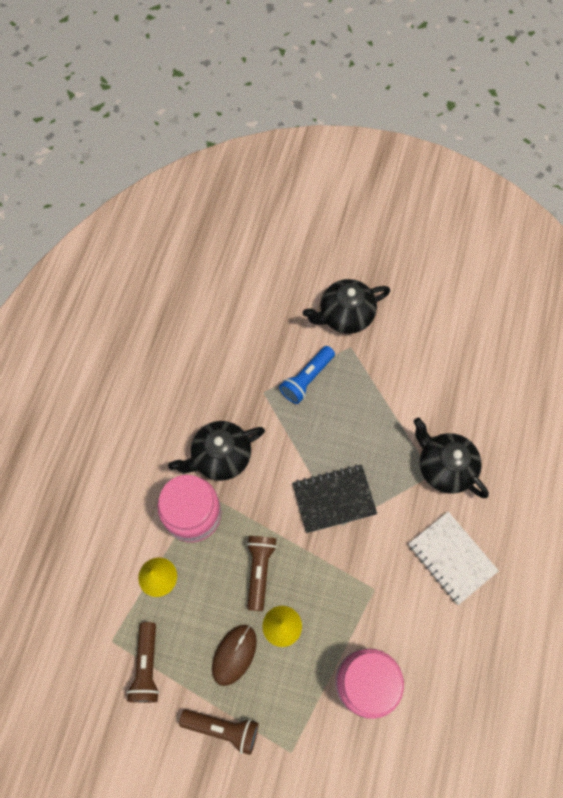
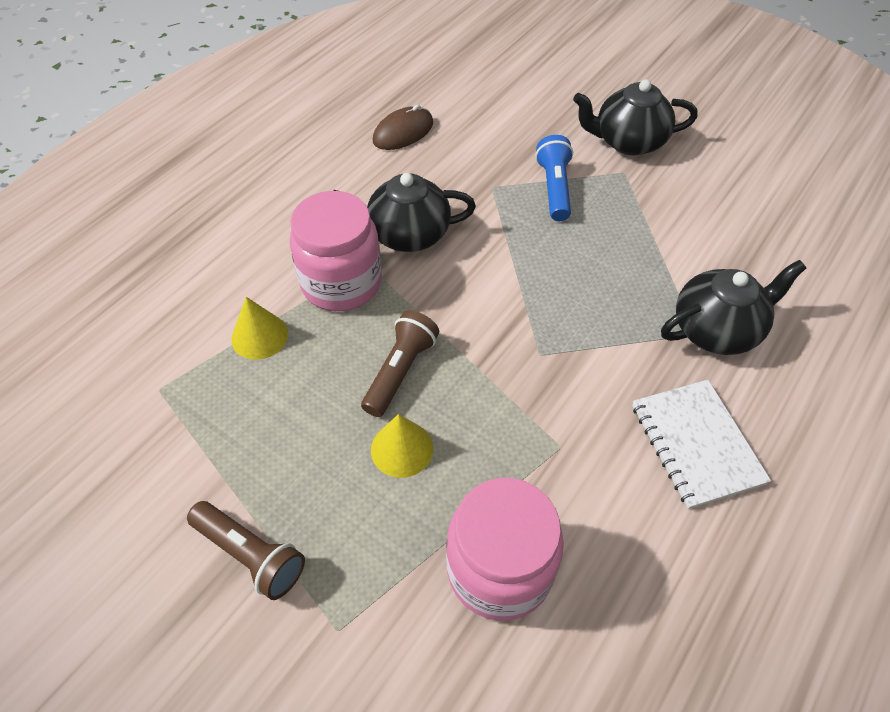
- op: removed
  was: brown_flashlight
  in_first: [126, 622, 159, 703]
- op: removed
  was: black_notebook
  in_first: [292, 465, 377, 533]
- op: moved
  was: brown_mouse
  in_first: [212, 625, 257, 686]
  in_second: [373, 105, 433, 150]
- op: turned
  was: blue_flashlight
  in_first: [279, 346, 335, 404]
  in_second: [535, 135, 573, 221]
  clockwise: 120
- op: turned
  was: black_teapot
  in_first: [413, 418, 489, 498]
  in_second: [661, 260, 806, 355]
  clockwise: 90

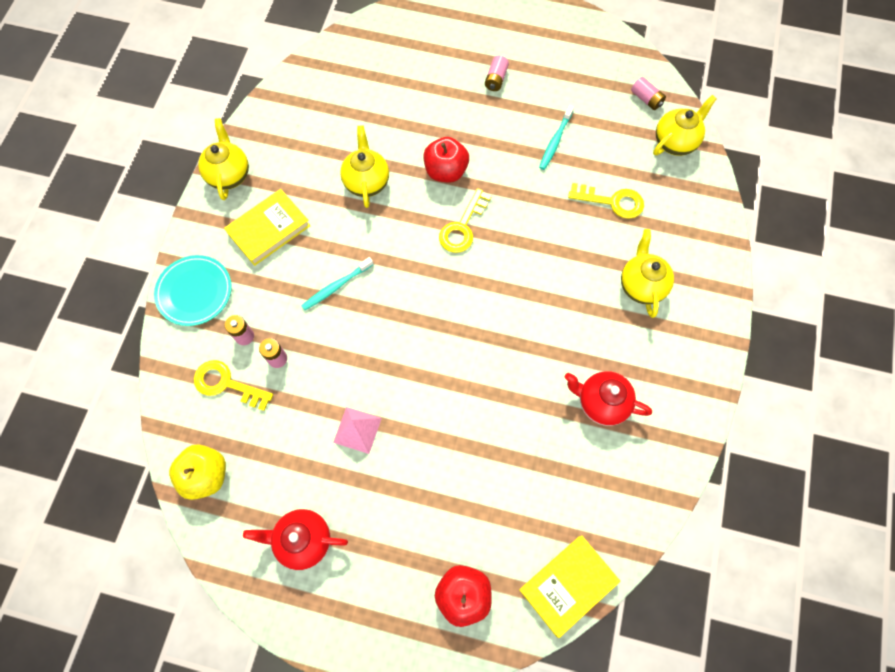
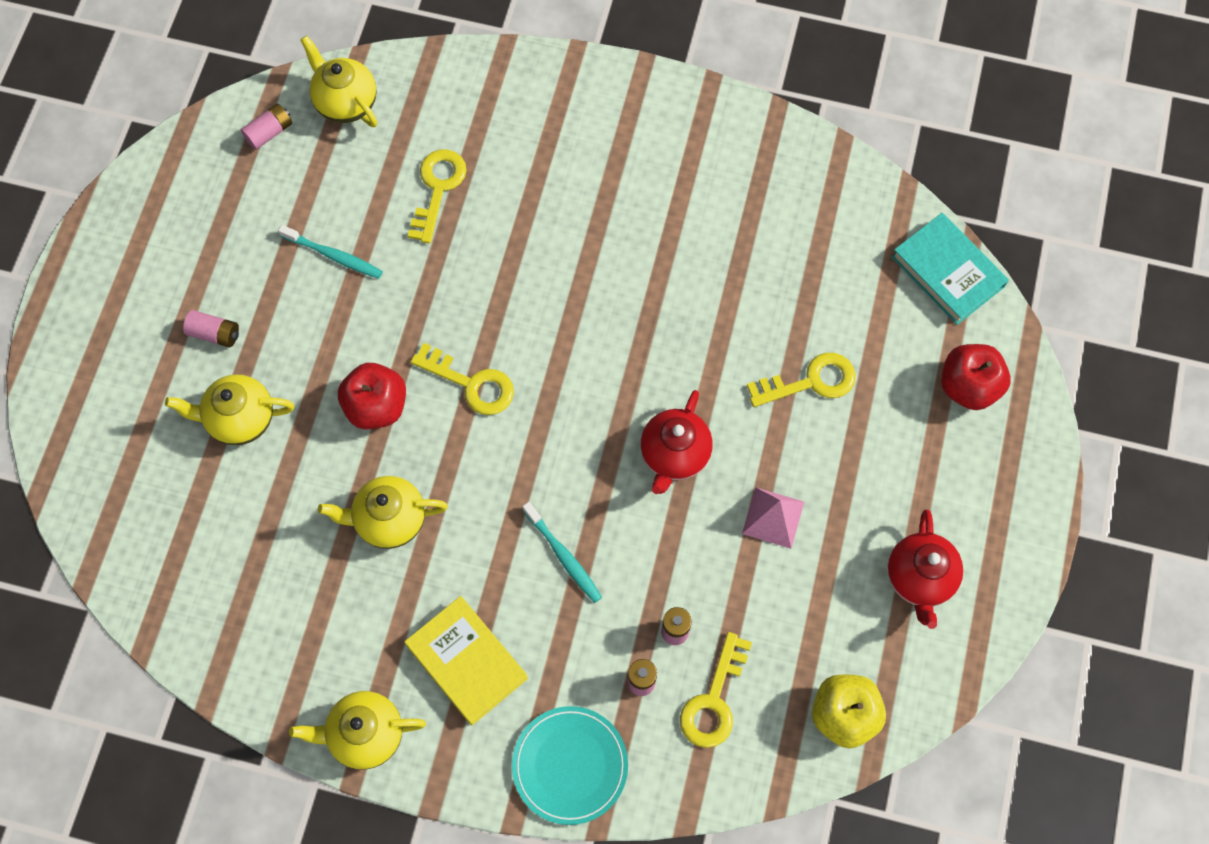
- op: added
  now: yellow_key
  in_second: [747, 353, 856, 407]
- op: moved
  was: red_teapot
  in_first: [565, 371, 652, 426]
  in_second: [640, 390, 713, 494]
- op: moved
  was: yellow_teapot
  in_first: [621, 229, 674, 318]
  in_second: [165, 374, 294, 445]
- op: recoloured
  was: yellow_book
  now: turquoise_book
  in_first: [519, 535, 620, 638]
  in_second: [891, 213, 1009, 325]

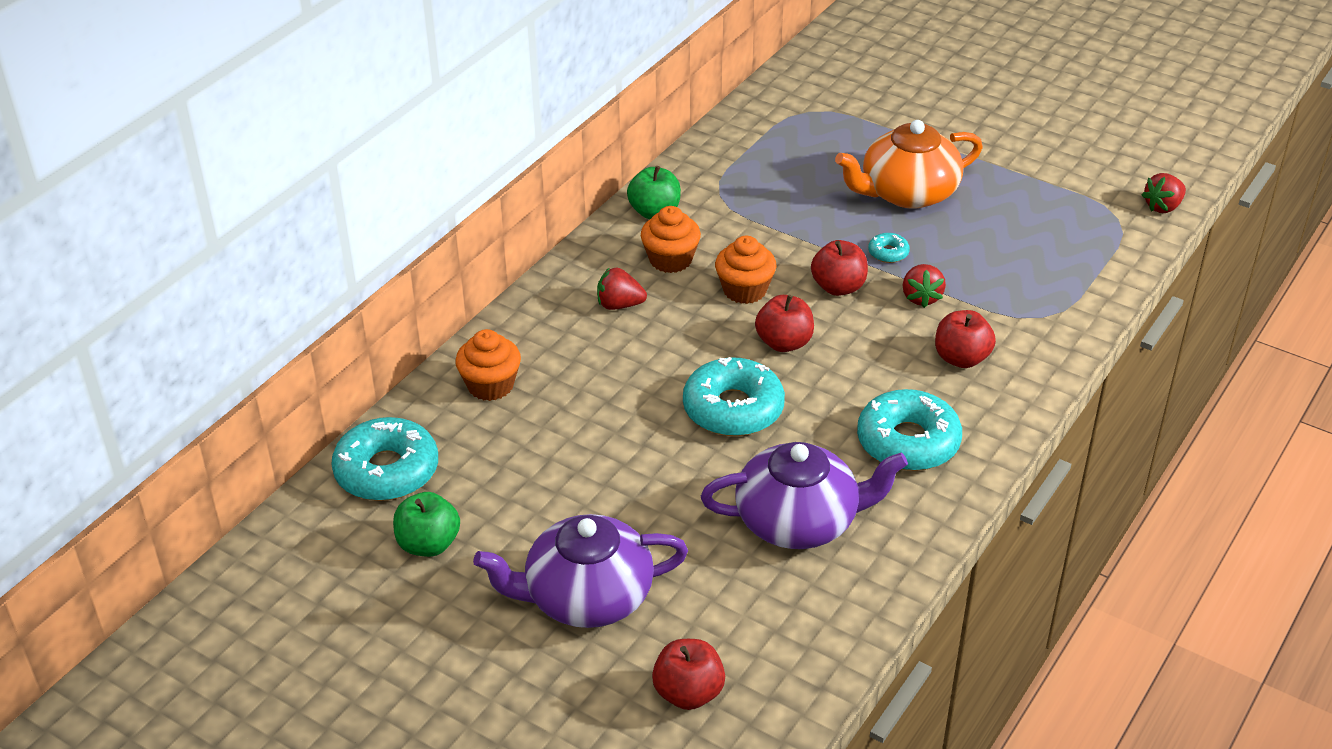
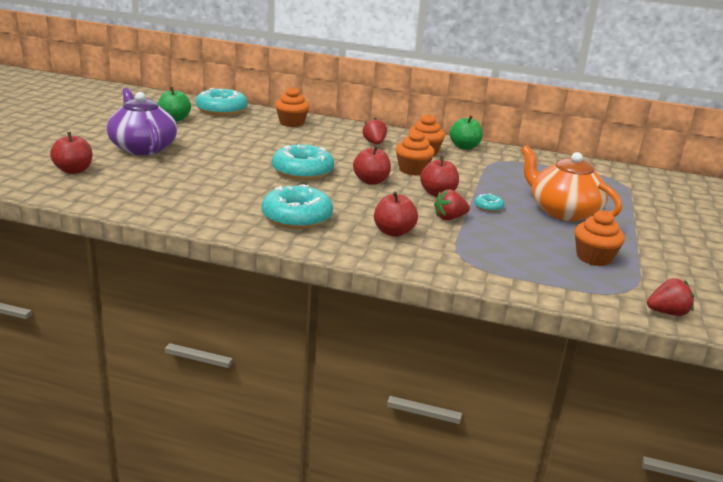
- op: removed
  was: purple_teapot
  in_first: [701, 442, 908, 549]
- op: added
  now: orange_cupcake
  in_second: [575, 210, 625, 266]
- op: turned
  was: red_strawberry
  in_first: [1142, 173, 1186, 213]
  in_second: [647, 278, 694, 316]
  clockwise: 135

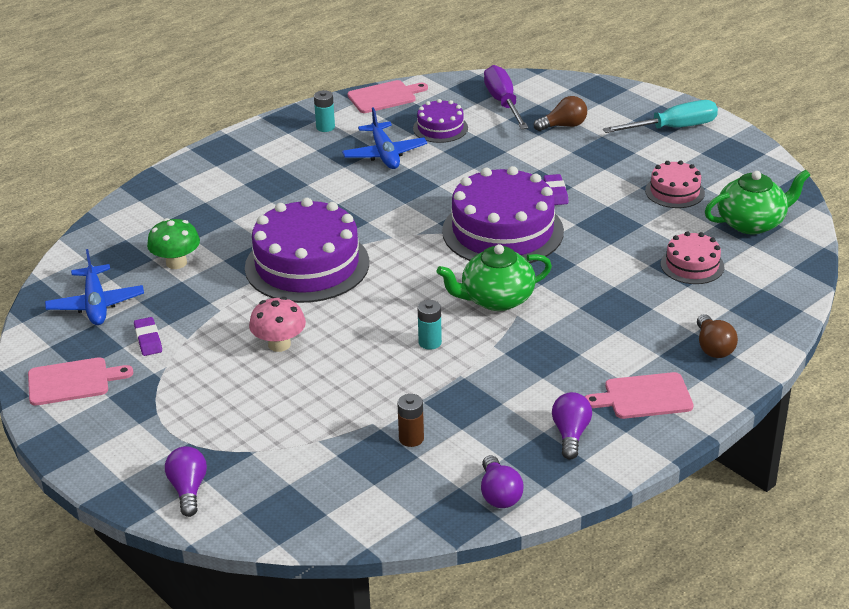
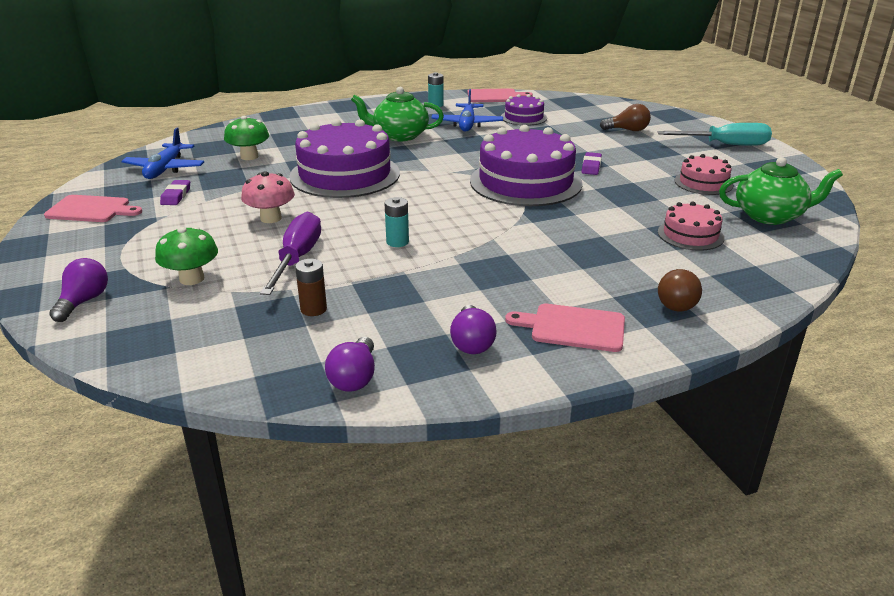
- op: added
  now: green_mushroom
  in_second: [155, 226, 218, 285]
- op: moved
  was: green_teapot
  in_first: [437, 244, 552, 311]
  in_second: [351, 87, 444, 141]
- op: moved
  was: purple_screwdriver
  in_first: [484, 65, 529, 129]
  in_second: [260, 212, 321, 295]
- op: turned
  was: purple_light_bulb
  in_first: [552, 392, 592, 460]
  in_second: [450, 305, 497, 354]
  clockwise: 150

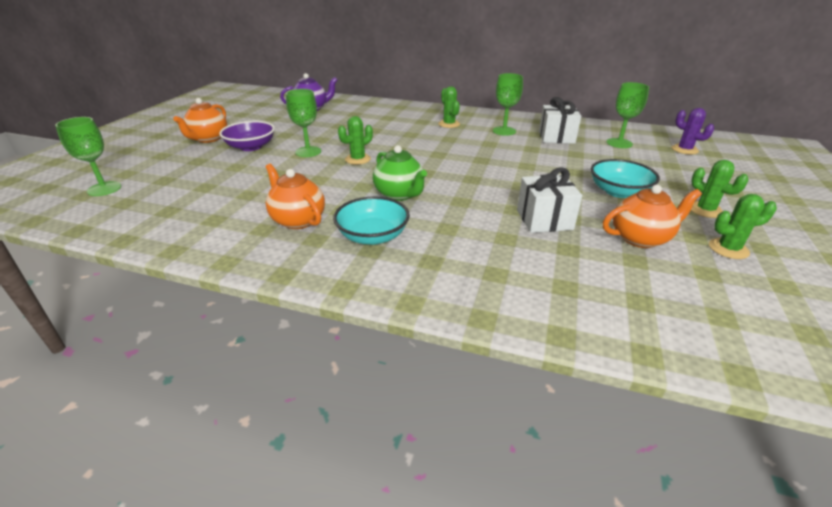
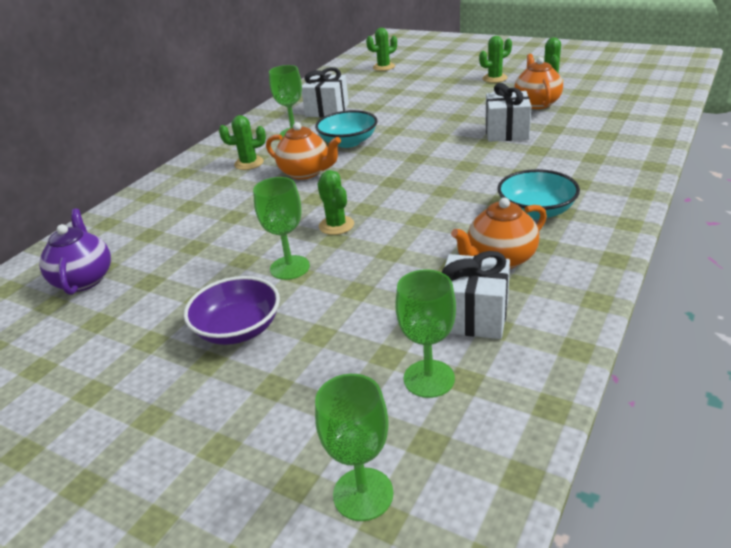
- op: removed
  was: green_teapot
  in_first: [373, 145, 427, 201]
- op: added
  now: white_gift
  in_second: [442, 251, 510, 339]
- op: moved
  was: orange_teapot
  in_first: [173, 98, 227, 143]
  in_second: [266, 122, 341, 180]
- op: moved
  was: turquoise_bowl
  in_first: [591, 159, 660, 198]
  in_second: [315, 110, 377, 148]
- op: moved
  was: green_goblet
  in_first: [607, 82, 649, 148]
  in_second: [395, 270, 456, 398]
- op: recoloured
  was: purple_cactus
  now: green_cactus
  in_first: [672, 108, 714, 155]
  in_second: [366, 28, 397, 71]

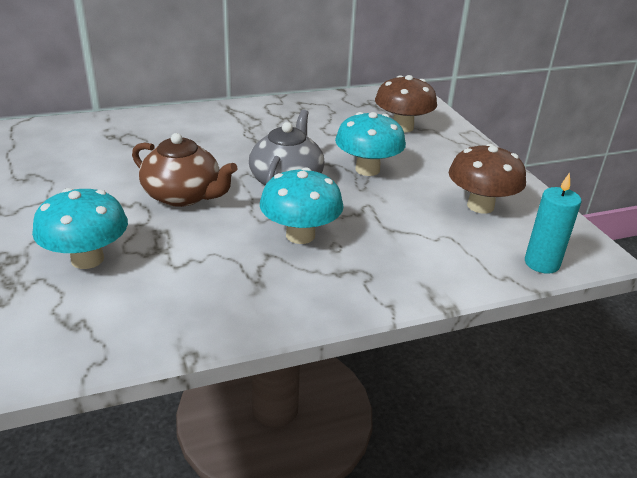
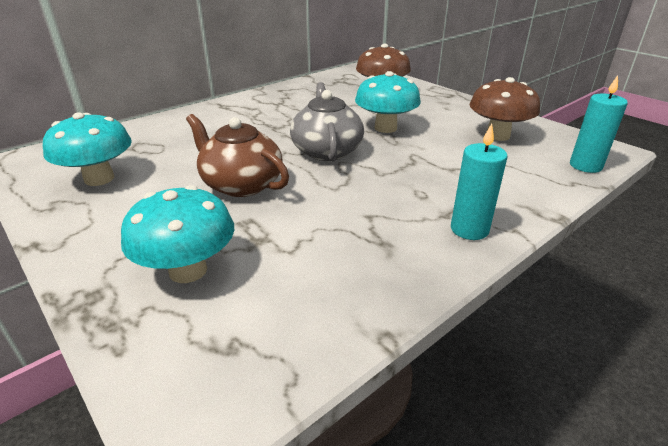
- op: added
  now: turquoise_candle
  in_second: [451, 124, 508, 240]
- op: moved
  was: turquoise_mushroom
  in_first: [260, 167, 344, 244]
  in_second: [43, 112, 132, 186]
- op: turned
  was: brown_teapot
  in_first: [132, 133, 238, 207]
  in_second: [186, 114, 289, 197]
  clockwise: -150

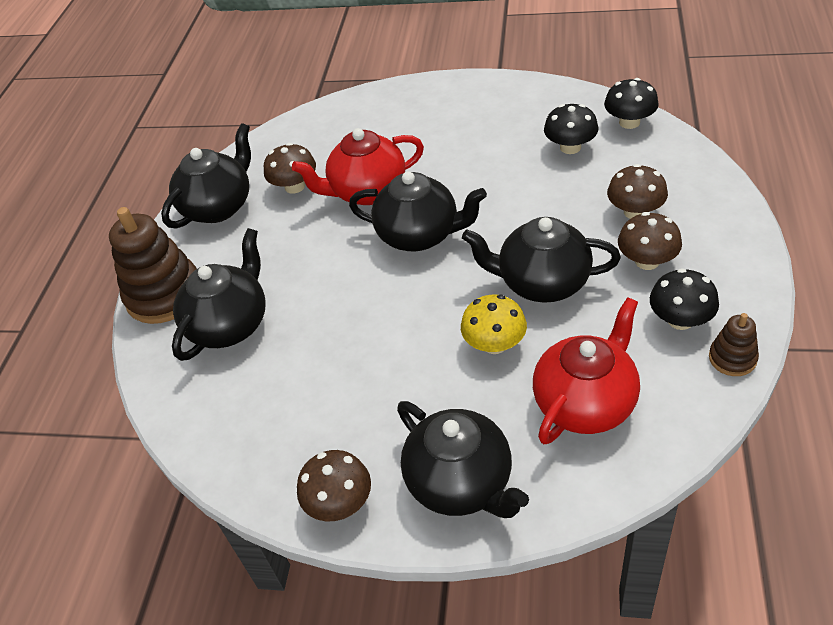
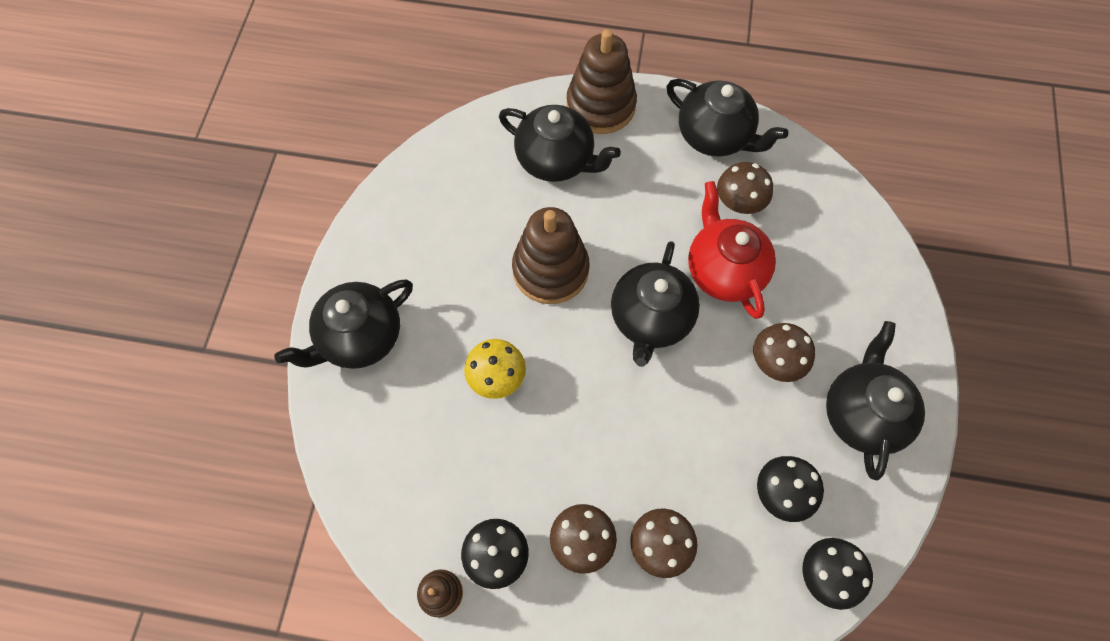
- op: removed
  was: red_teapot
  in_first: [533, 297, 640, 444]
- op: added
  now: brown_stacking_toy
  in_second: [512, 207, 589, 304]
- op: moved
  was: brown_mushroom
  in_first: [297, 450, 371, 522]
  in_second: [753, 323, 815, 382]
- op: moved
  was: black_teapot
  in_first: [462, 217, 621, 303]
  in_second: [826, 321, 925, 481]

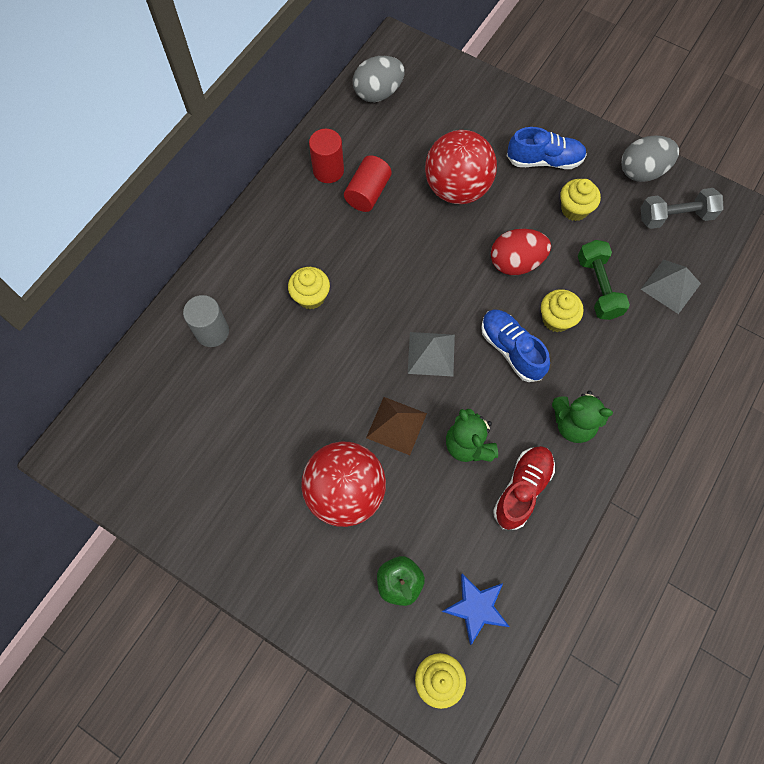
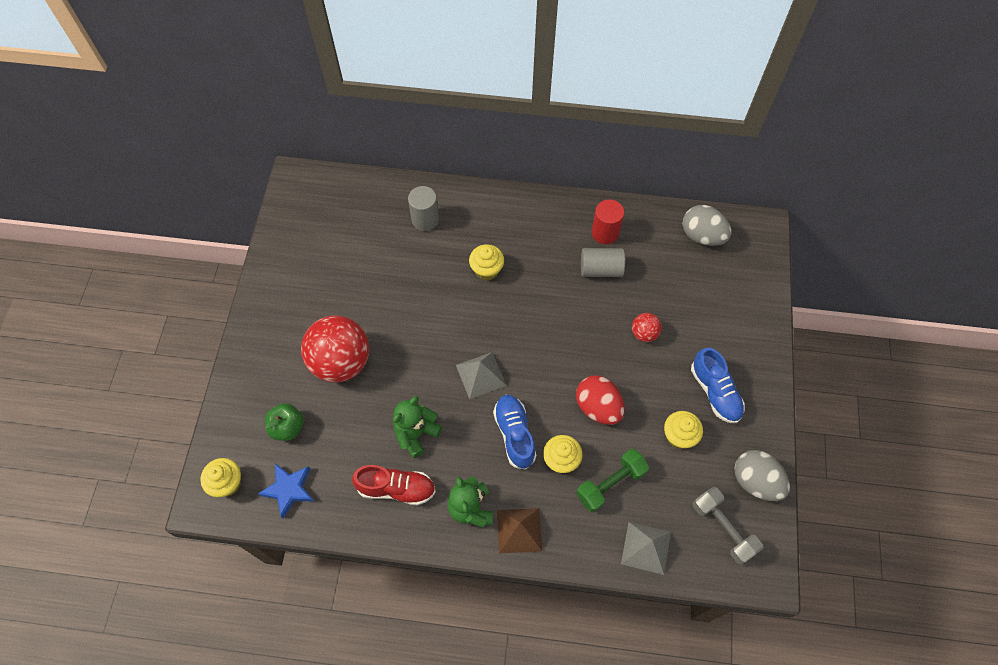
- op: moved
  was: brown_pyramid
  in_first: [366, 397, 427, 455]
  in_second: [497, 508, 542, 554]
- op: recoloured
  was: red_cylinder
  now: grey_cylinder
  in_first: [344, 155, 392, 212]
  in_second: [581, 248, 625, 277]
- op: turned
  was: blue_shoe
  in_first: [481, 309, 550, 382]
  in_second: [493, 395, 536, 470]
  clockwise: -45
- op: resized
  was: red_ball
  in_first: [425, 130, 497, 204]
  in_second: [632, 313, 662, 342]
  ratio: 0.46

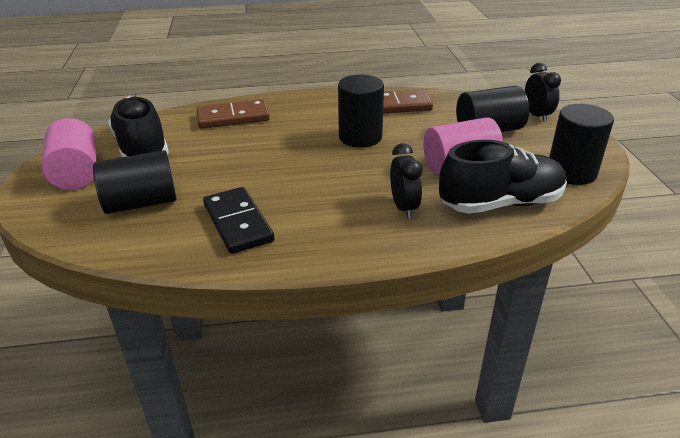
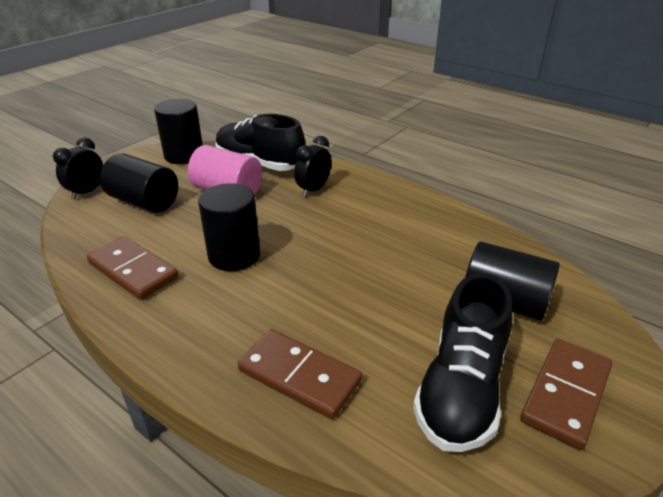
- op: removed
  was: black_domino
  in_first: [203, 187, 274, 254]
- op: replaced
  was: pink_cylinder
  now: brown_domino
  in_first: [41, 118, 96, 190]
  in_second: [520, 339, 612, 450]

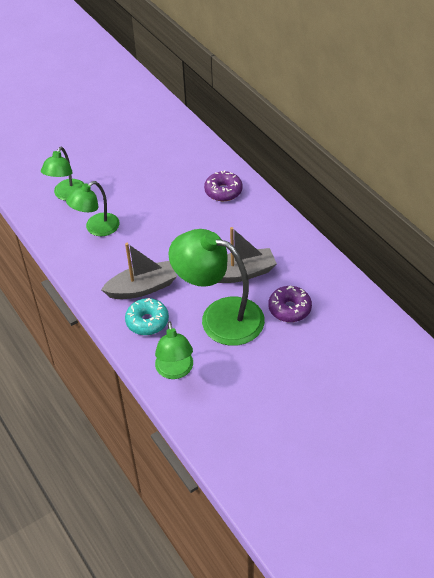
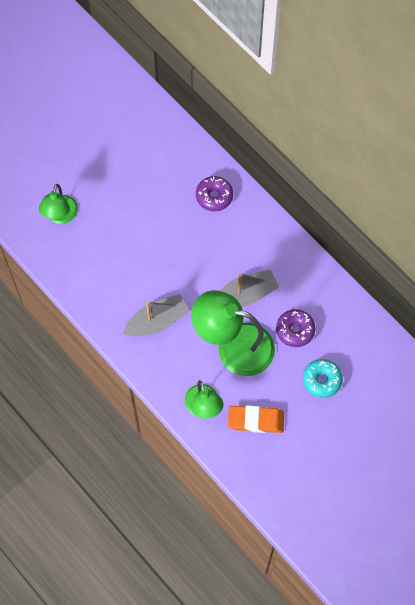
- op: removed
  was: green_lamp
  in_first: [66, 181, 119, 236]
- op: added
  now: orange_eraser
  in_second: [228, 405, 284, 433]
- op: moved
  was: turquoise_donut
  in_first: [125, 298, 169, 335]
  in_second: [303, 359, 343, 398]

